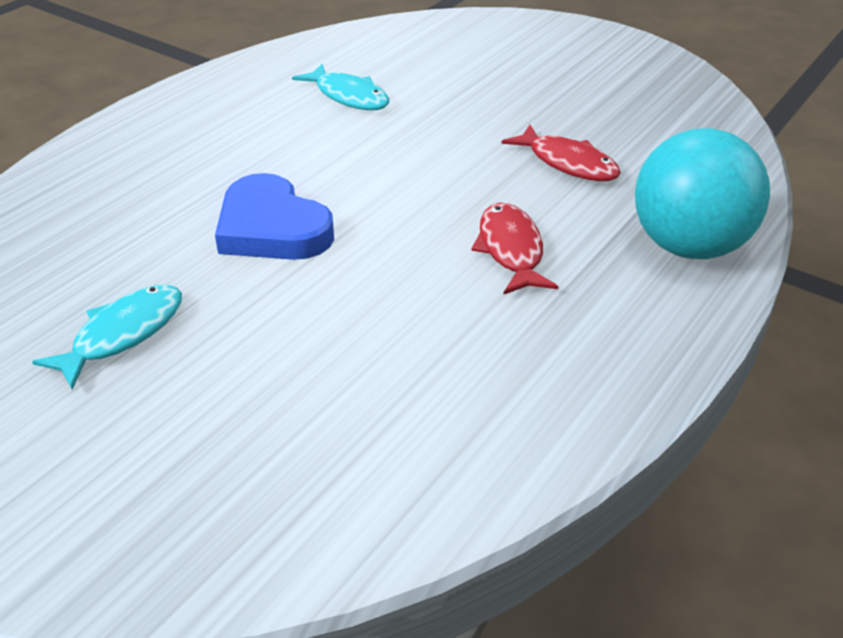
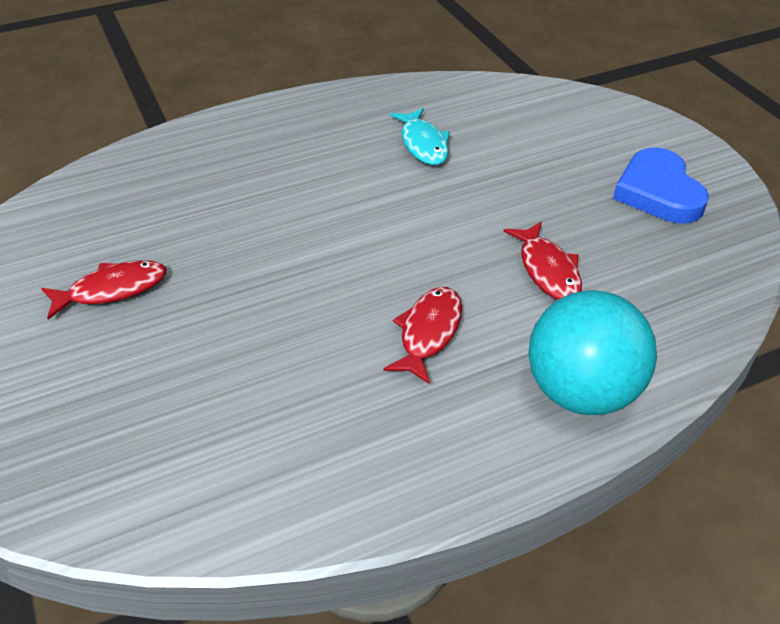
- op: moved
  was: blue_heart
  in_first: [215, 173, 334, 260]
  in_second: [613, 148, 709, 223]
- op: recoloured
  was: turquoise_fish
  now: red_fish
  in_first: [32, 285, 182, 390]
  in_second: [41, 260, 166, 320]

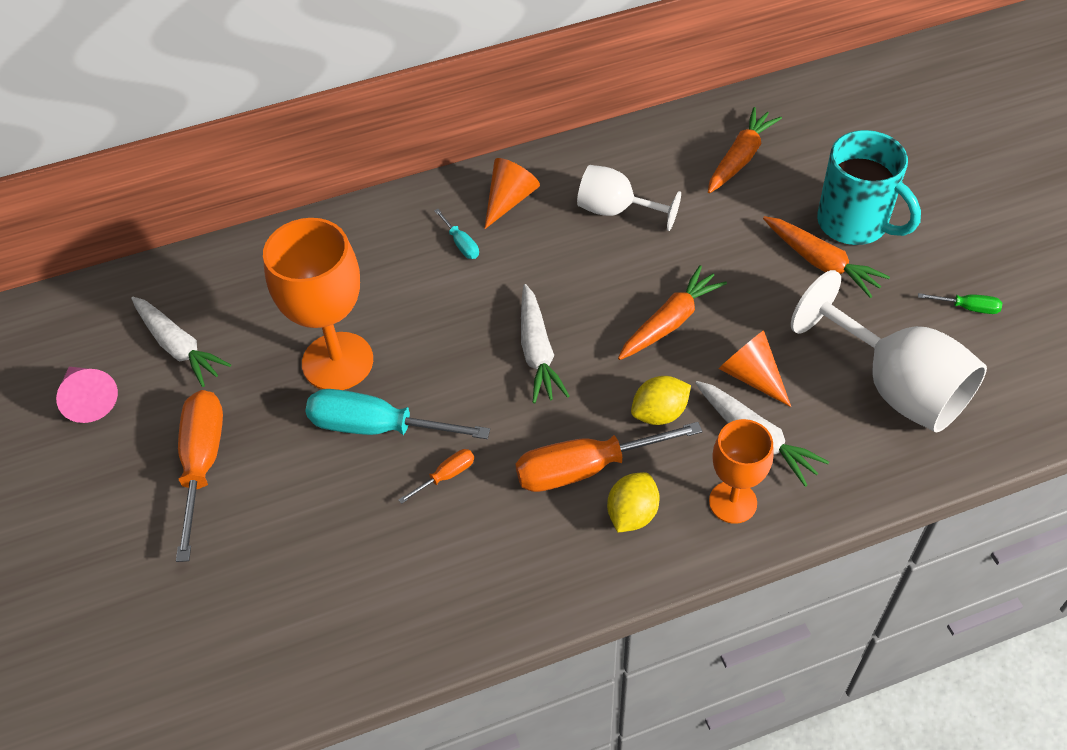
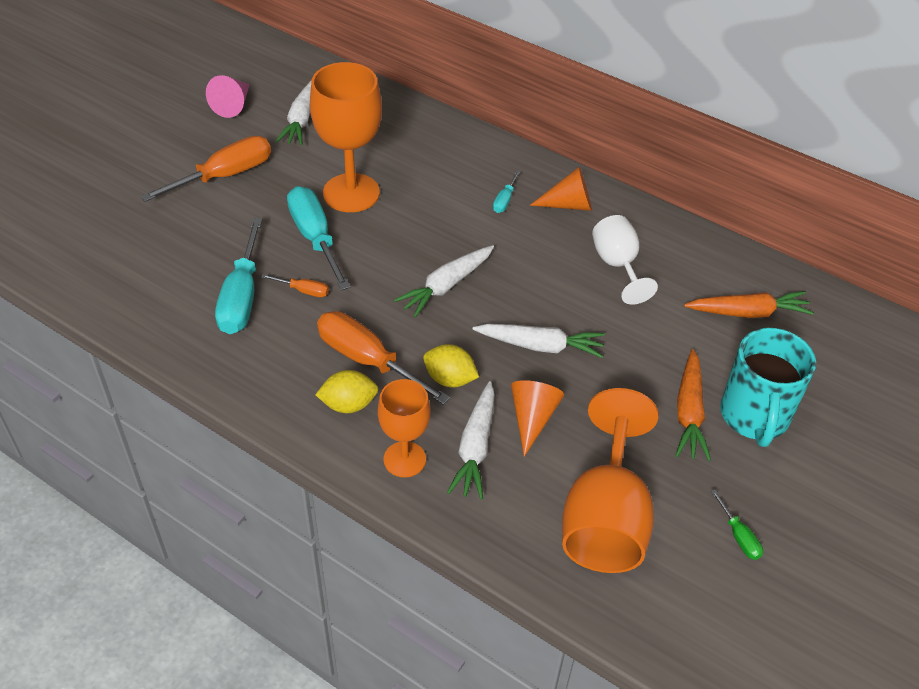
- op: added
  now: turquoise_screwdriver
  in_second: [215, 218, 262, 334]
- op: recoloured
  was: orange_carrot
  now: white_carrot
  in_first: [618, 265, 727, 360]
  in_second: [473, 324, 605, 358]
- op: recoloured
  was: white_goblet
  now: orange_goblet
  in_first: [791, 270, 987, 433]
  in_second: [562, 388, 659, 573]

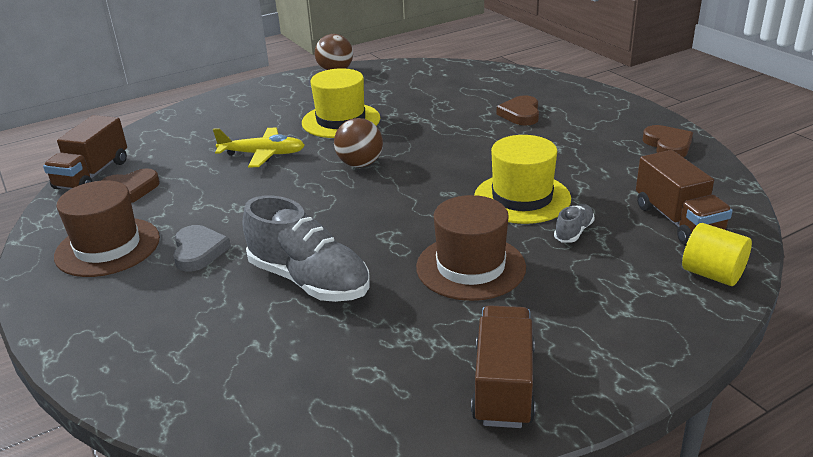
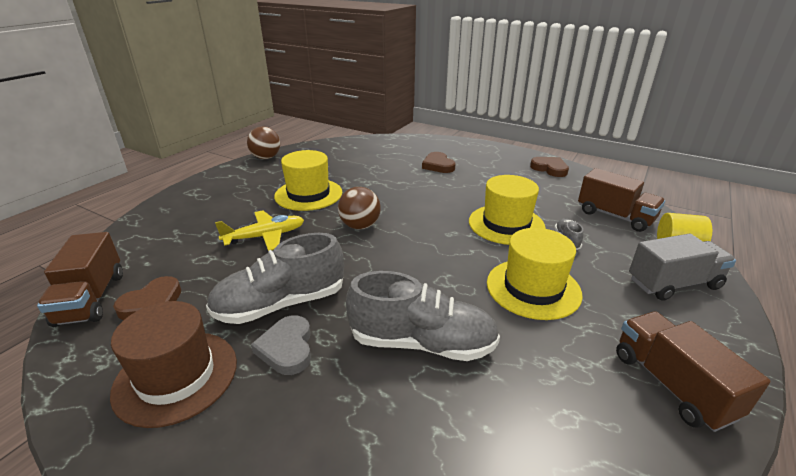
- op: added
  now: grey_shoe
  in_second: [206, 233, 344, 324]
- op: added
  now: grey_truck
  in_second: [629, 234, 736, 301]
- op: recoloured
  was: brown_hat
  now: yellow_hat
  in_first: [416, 195, 526, 301]
  in_second: [487, 228, 583, 320]
- op: turned
  was: grey_heart
  in_first: [173, 225, 231, 272]
  in_second: [251, 315, 311, 375]
  clockwise: -150

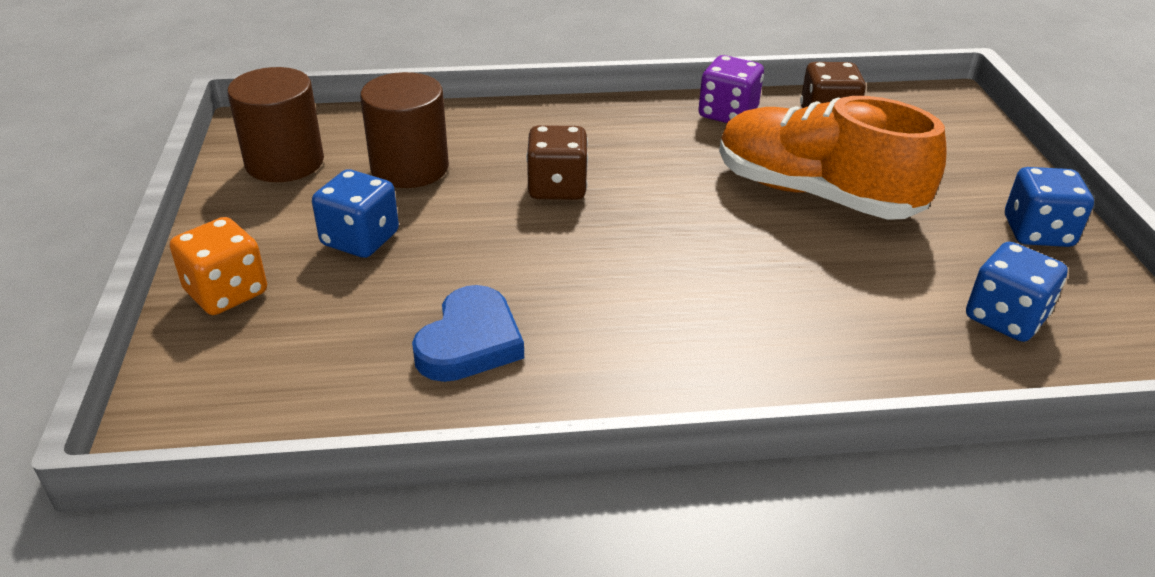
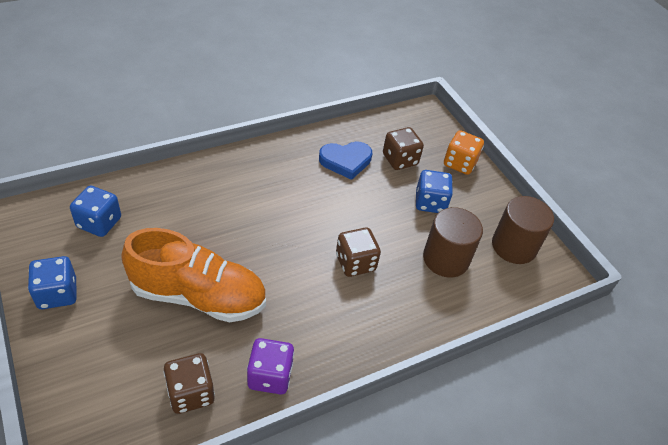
- op: added
  now: brown_dice
  in_second: [383, 127, 424, 170]
- op: turned
  was: blue_heart
  in_first: [412, 285, 524, 382]
  in_second: [319, 141, 372, 180]
  clockwise: -105

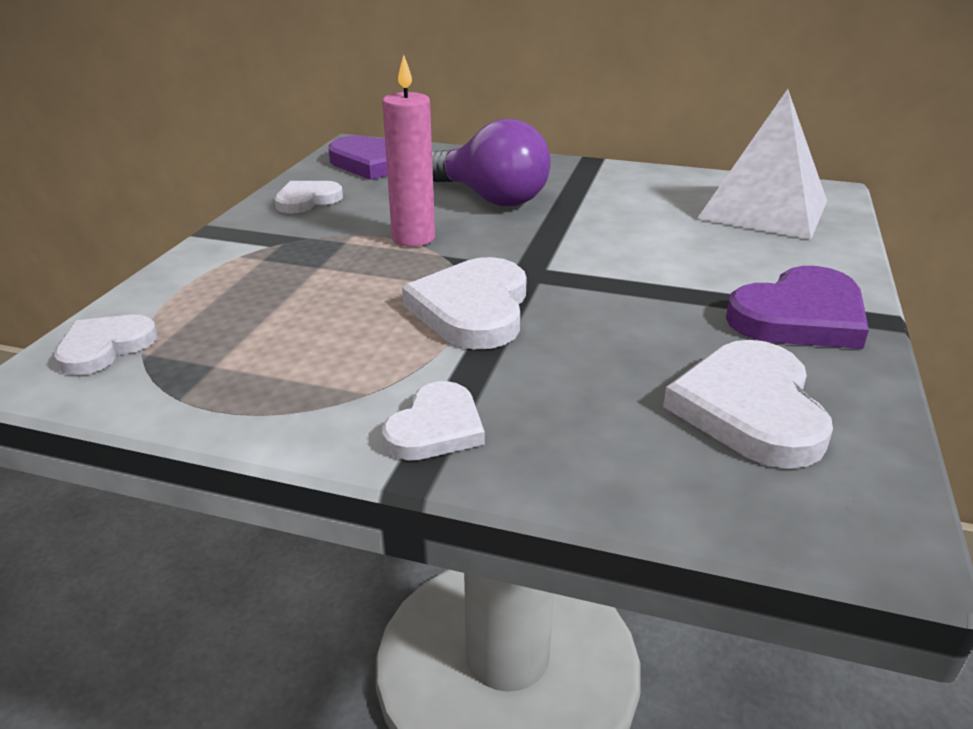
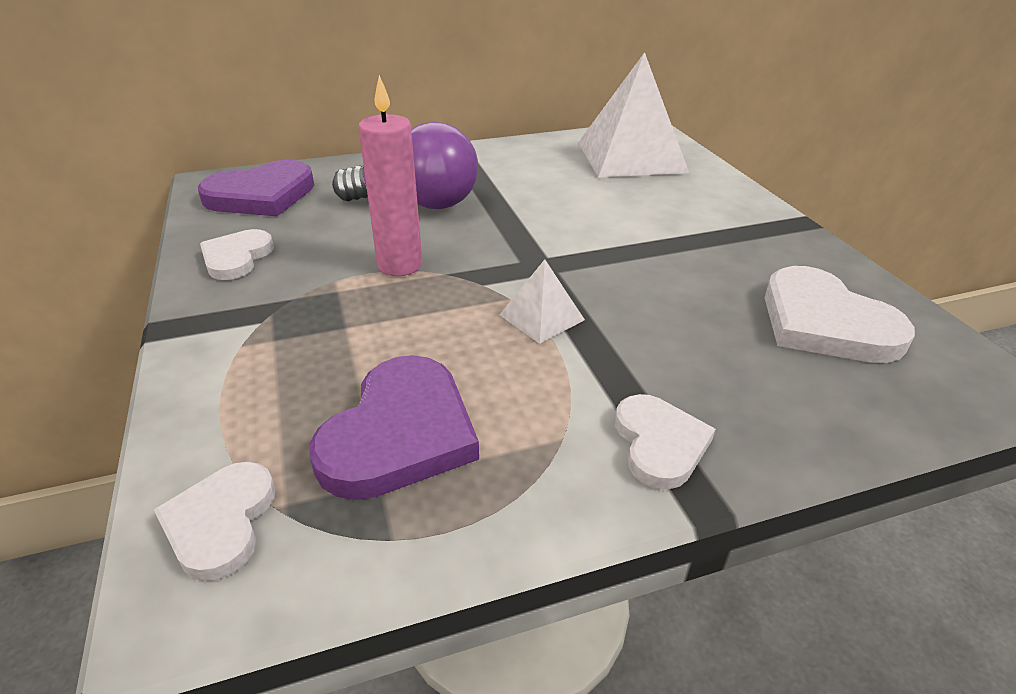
- op: moved
  was: purple_heart
  in_first: [726, 266, 869, 349]
  in_second: [309, 355, 479, 500]
- op: replaced
  was: white_heart
  now: white_pyramid
  in_first: [402, 257, 527, 350]
  in_second: [500, 259, 585, 344]

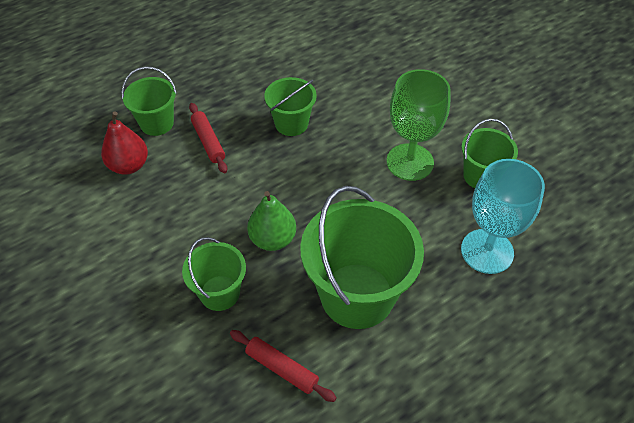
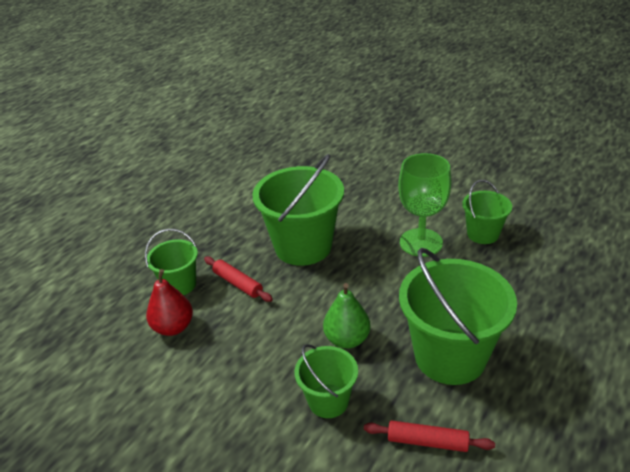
- op: removed
  was: turquoise_goblet
  in_first: [461, 159, 545, 274]
- op: resized
  was: green_bucket
  in_first: [264, 77, 317, 136]
  in_second: [253, 154, 344, 266]
  ratio: 1.84

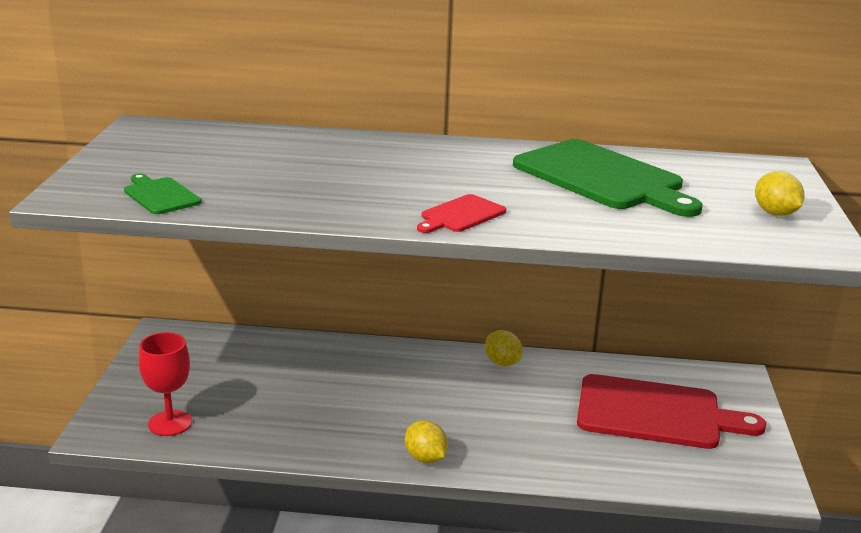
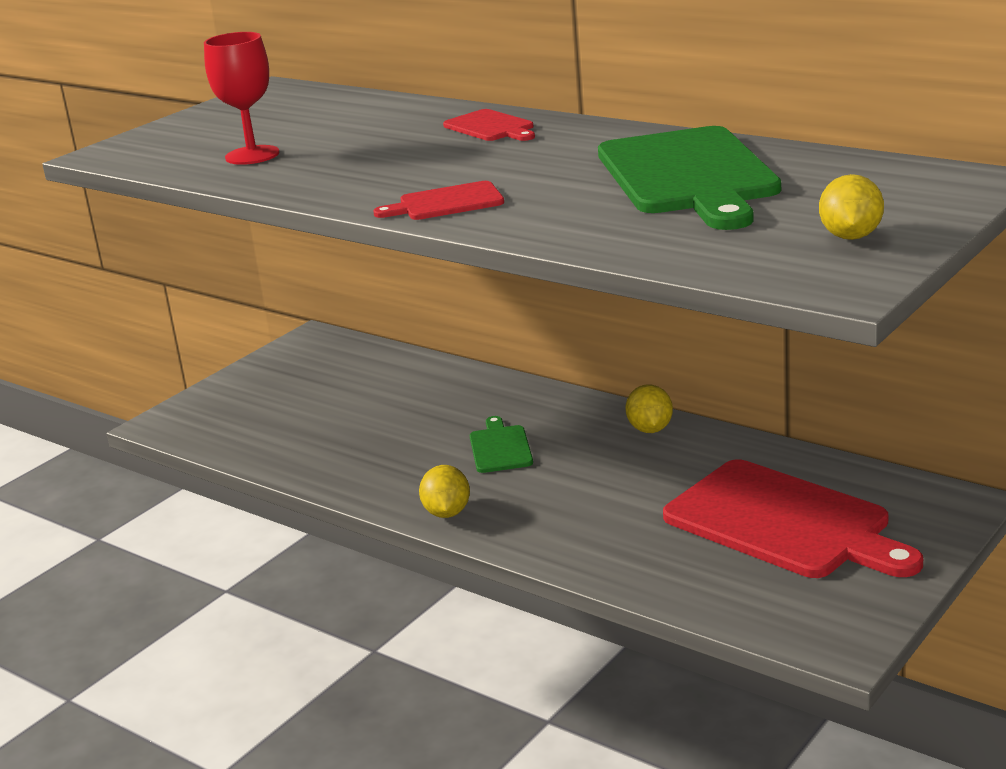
- op: added
  now: red_cutting_board
  in_second: [443, 109, 535, 141]
- op: moved
  was: green_cutting_board
  in_first: [124, 174, 201, 214]
  in_second: [470, 416, 533, 473]
- op: moved
  was: red_goblet
  in_first: [138, 332, 192, 436]
  in_second: [204, 32, 279, 165]

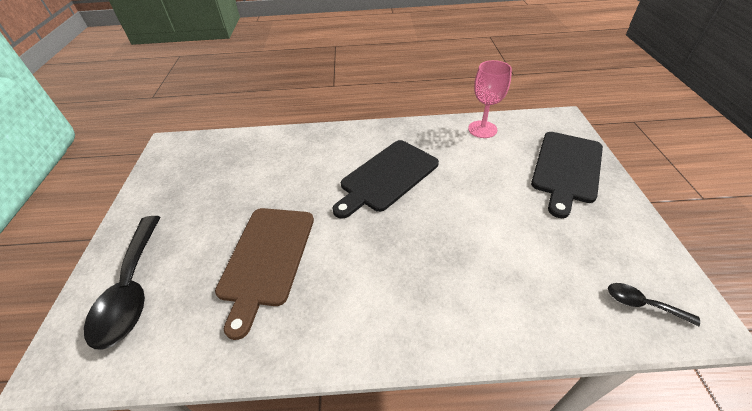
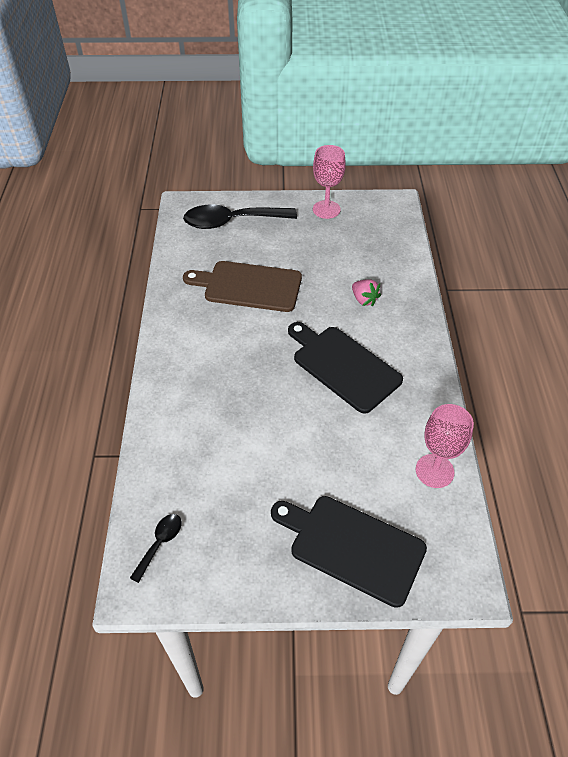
- op: added
  now: pink_goblet
  in_second: [313, 145, 346, 219]
- op: added
  now: pink_strawberry
  in_second: [352, 279, 381, 306]

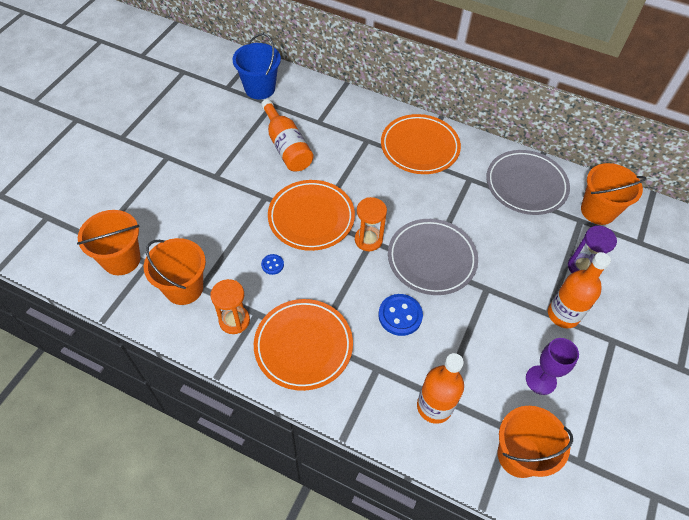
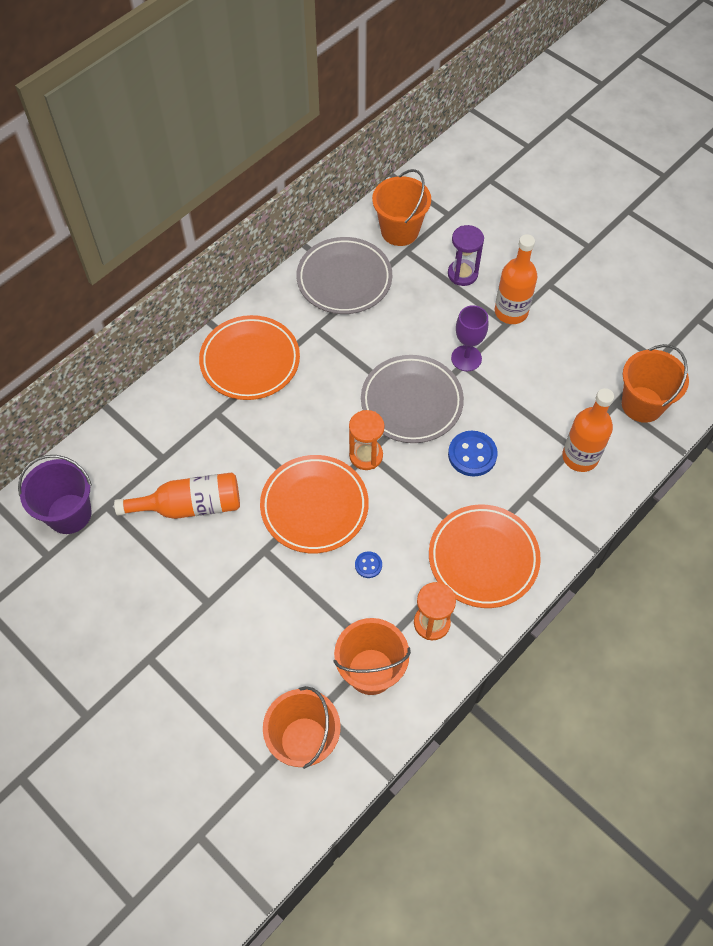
- op: moved
  was: purple_goblet
  in_first: [526, 338, 579, 395]
  in_second: [451, 305, 488, 371]
- op: recoloured
  was: blue_bucket
  now: purple_bucket
  in_first: [232, 33, 281, 99]
  in_second: [18, 455, 92, 534]

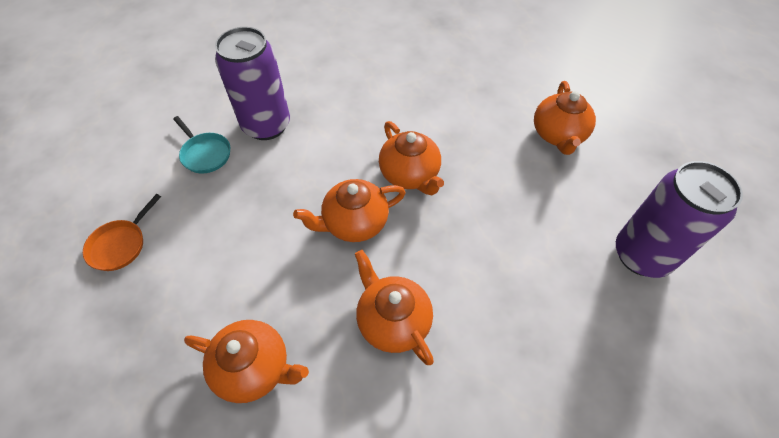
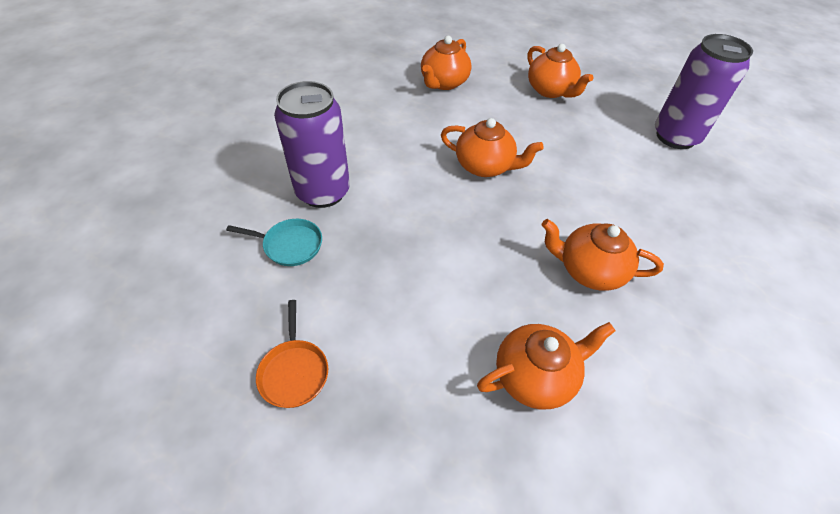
- op: moved
  was: orange_teapot
  in_first: [293, 179, 406, 242]
  in_second: [421, 36, 472, 90]

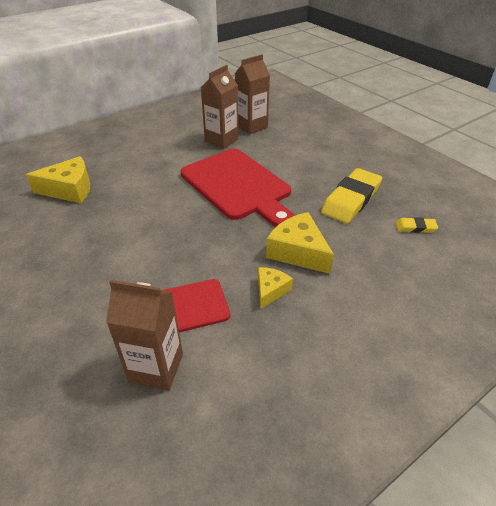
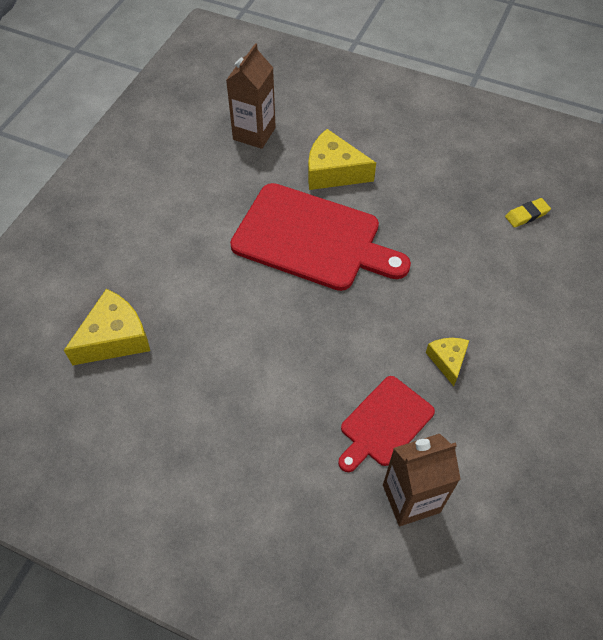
- op: removed
  was: brown_carton
  in_first: [201, 65, 239, 149]
- op: removed
  was: yellow_eraser
  in_first: [321, 168, 382, 224]
- op: moved
  was: yellow_cheese
  in_first: [266, 212, 334, 274]
  in_second: [308, 129, 376, 190]

